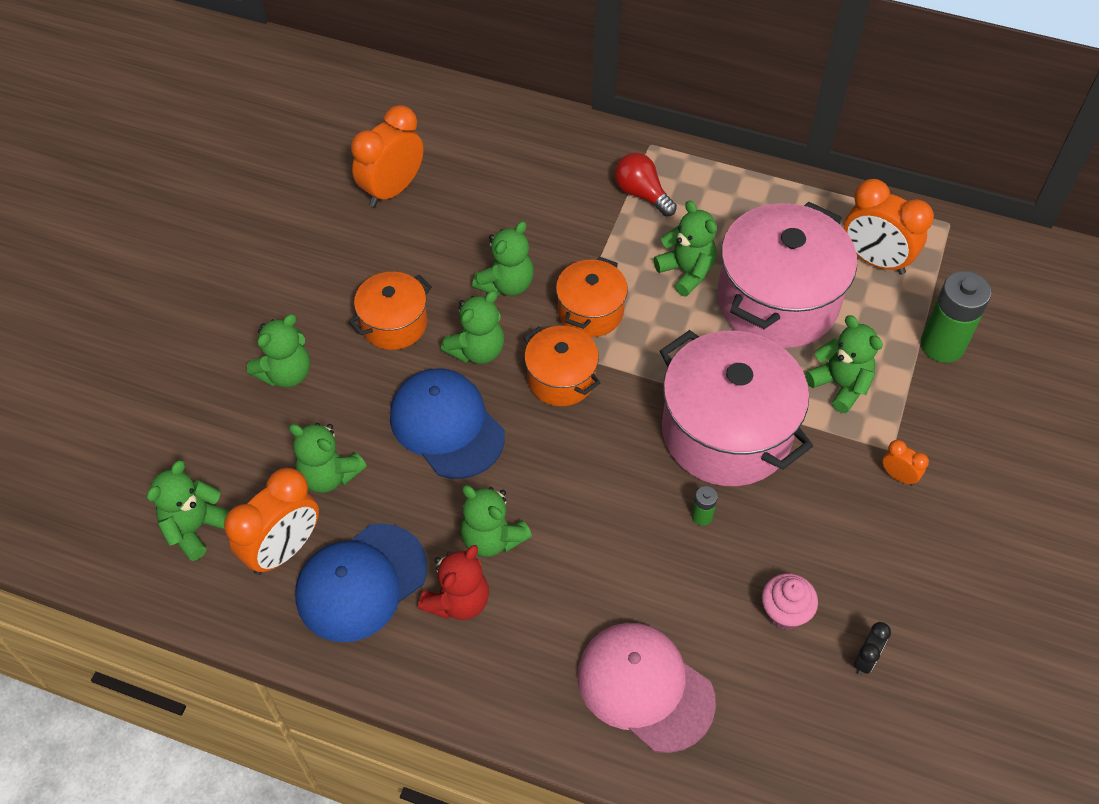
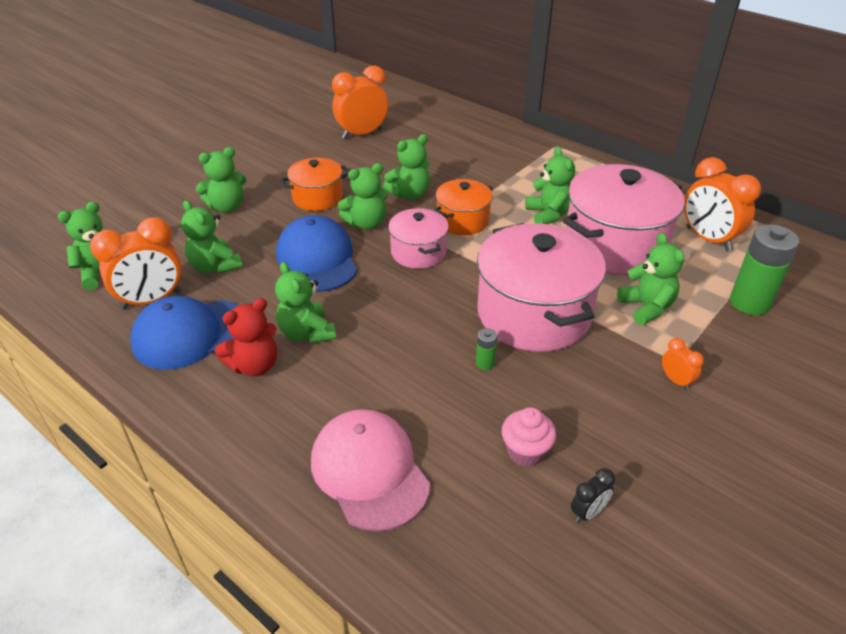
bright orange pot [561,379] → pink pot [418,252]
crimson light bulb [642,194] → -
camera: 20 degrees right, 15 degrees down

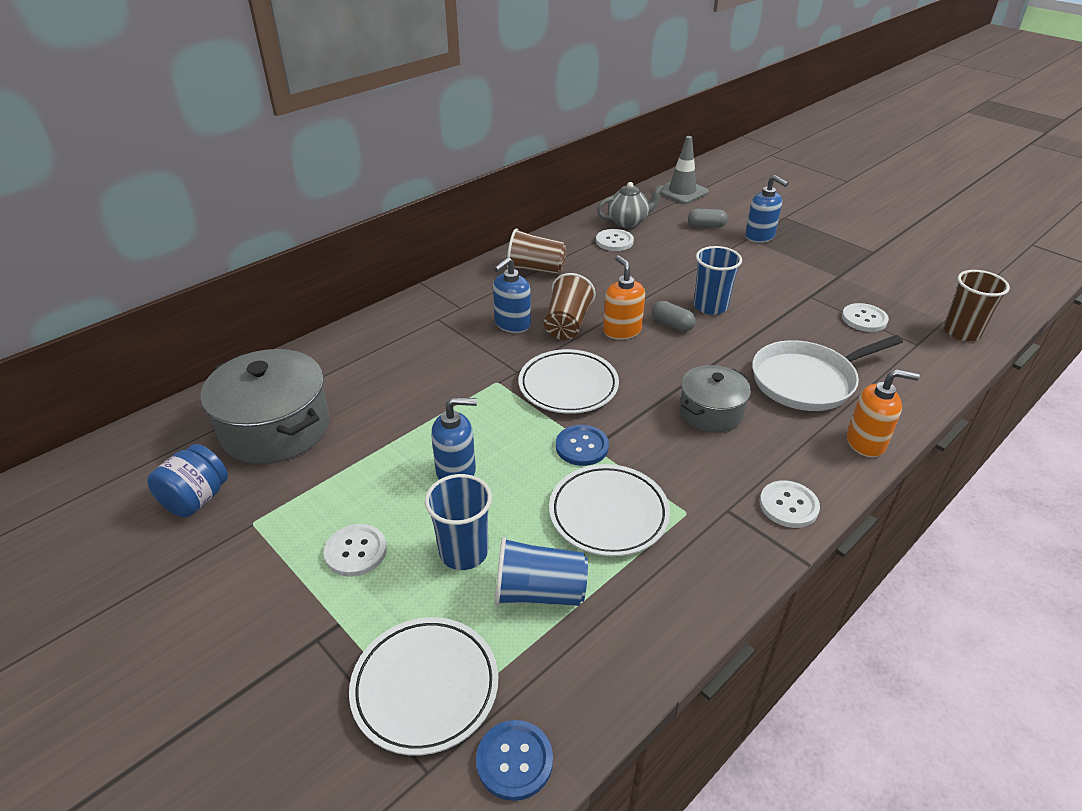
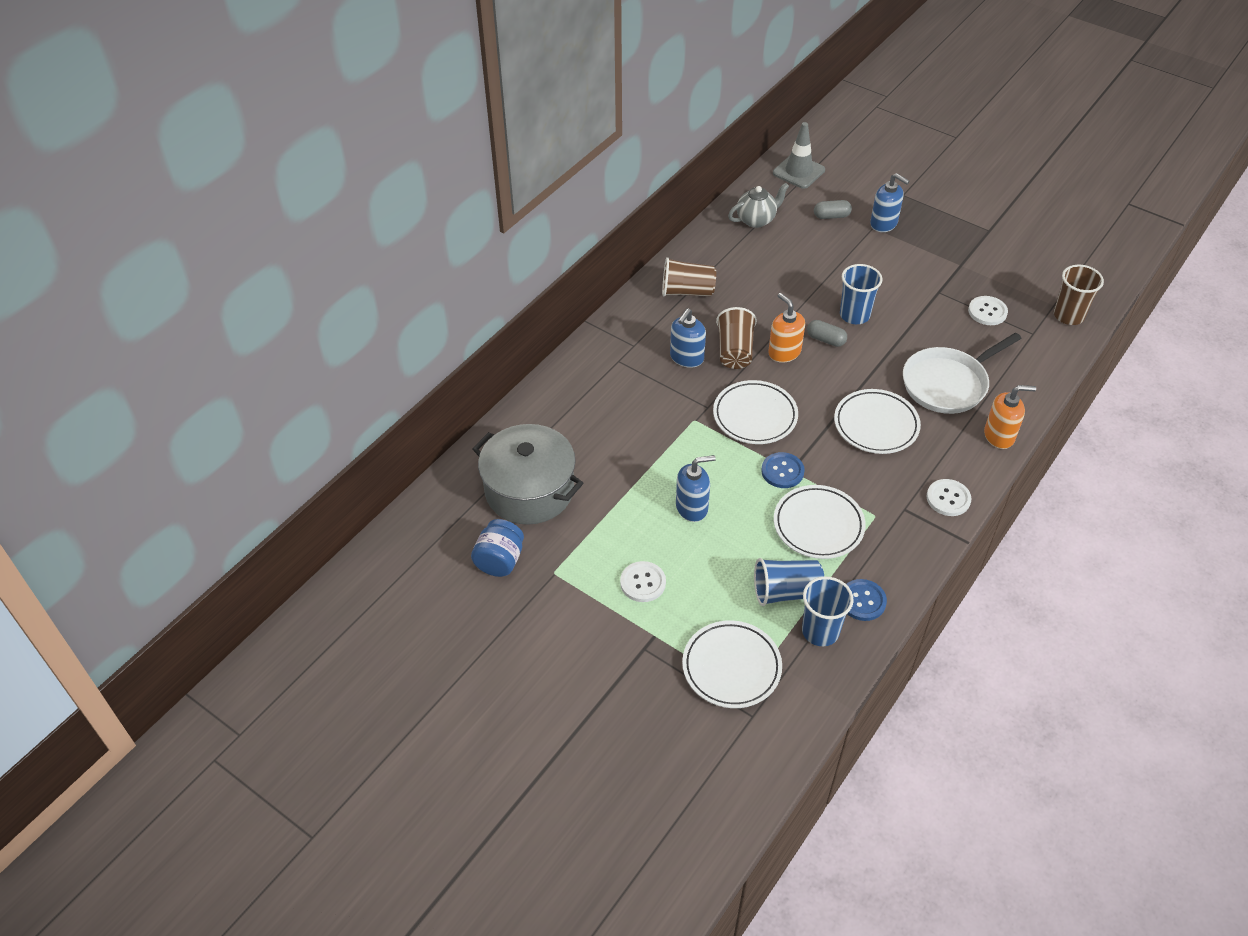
blue tumbler [463,552] → blue tumbler [820,631], shifted
ash-grey pot [711,412] → snow-white flat dish [876,425]
blue shirt button [514,761] → blue shirt button [862,601], shifted
snow-white shirt button [614,241] → -
camera: 10 degrees left, 10 degrees up

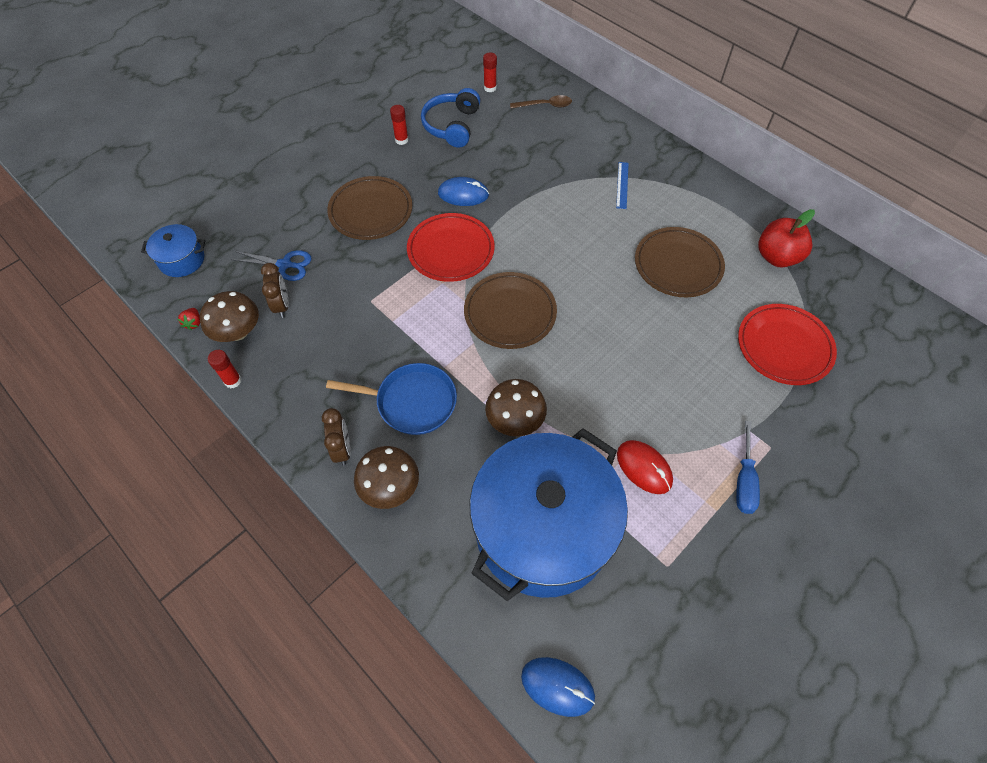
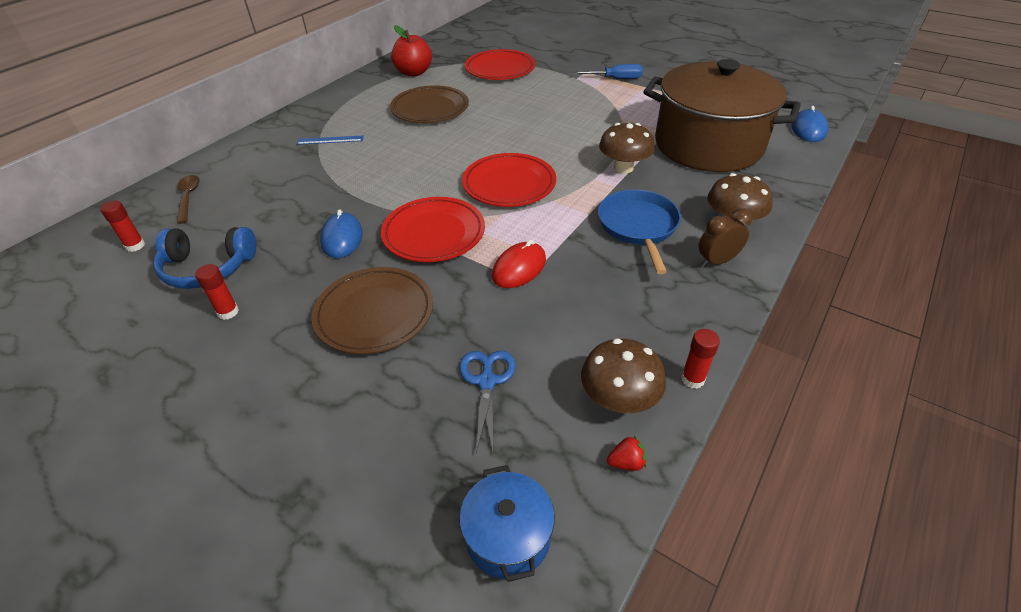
russet flat dish [510,313] → crimson flat dish [509,184]
crimson mouse [644,468] → crimson mouse [519,268], shifted
blue pot [543,529] → russet pot [708,145]
russet bedside clock [282,305] → -
camera: 100 degrees left, 15 degrees down

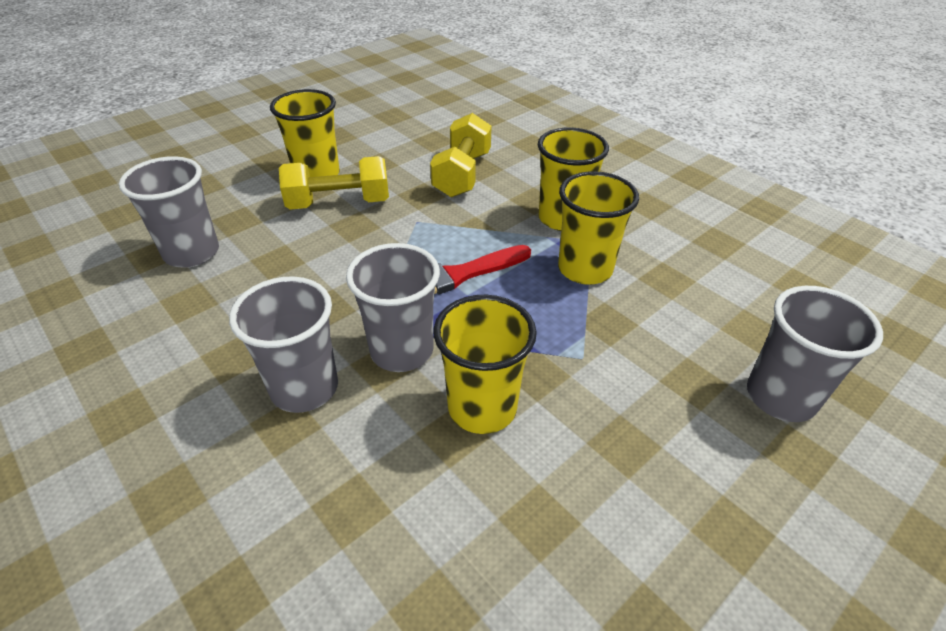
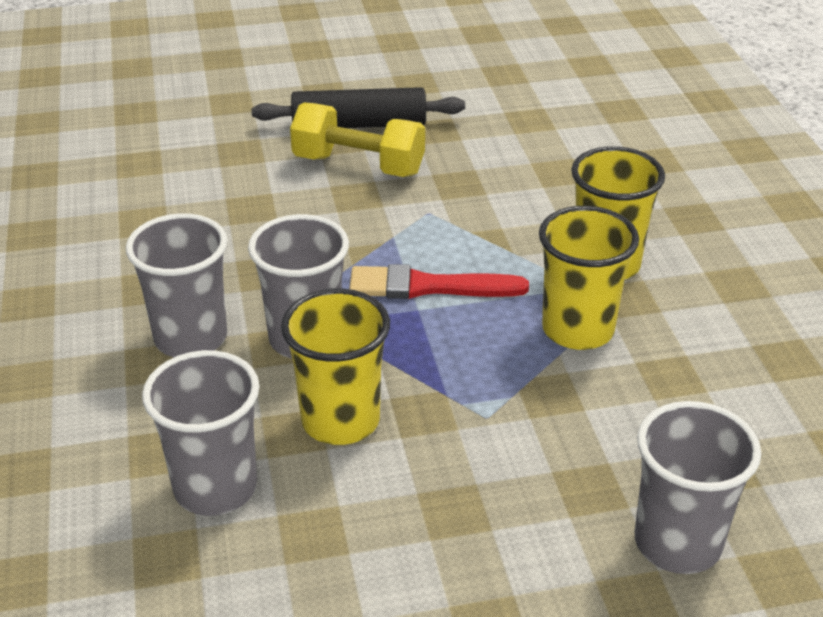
ash-grey tumbler [192,253] → ash-grey tumbler [215,488], shifted
yellow tumbler [317,175] → jet-black rolling pin [359,125]
yellow free weight [462,174] → -
camera: 30 degrees right, 5 degrees down

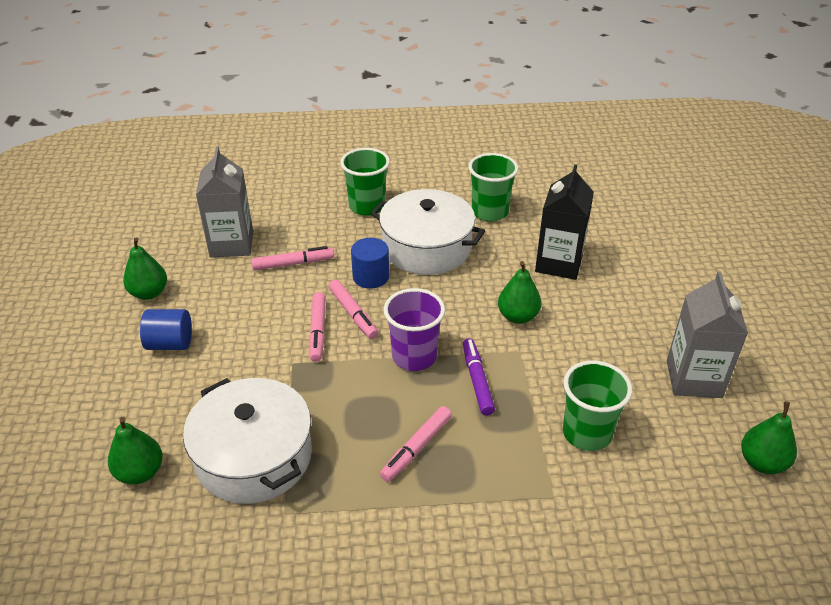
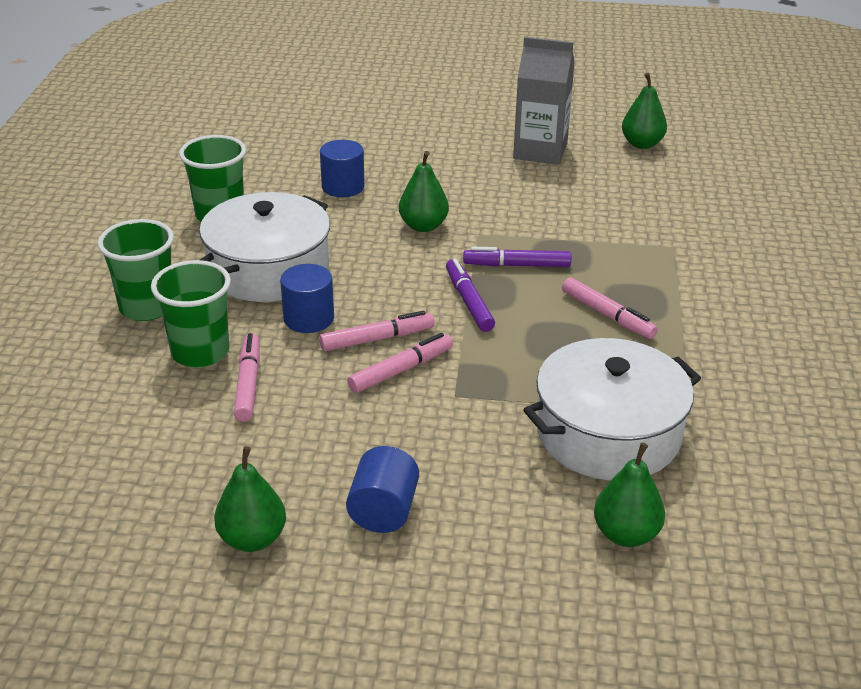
green tumbler [587,433] → green tumbler [200,352], shifted
jet-black milk carton [559,263] → blue cylinder shape [343,187]
pink marker pen [318,331] → pink marker pen [401,370], 45 degrees counterclockwise
violet tumbler [414,357] → violet marker pen [469,301]
ash-grey milk carton [231,244] → -
camera: 80 degrees left, 5 degrees down

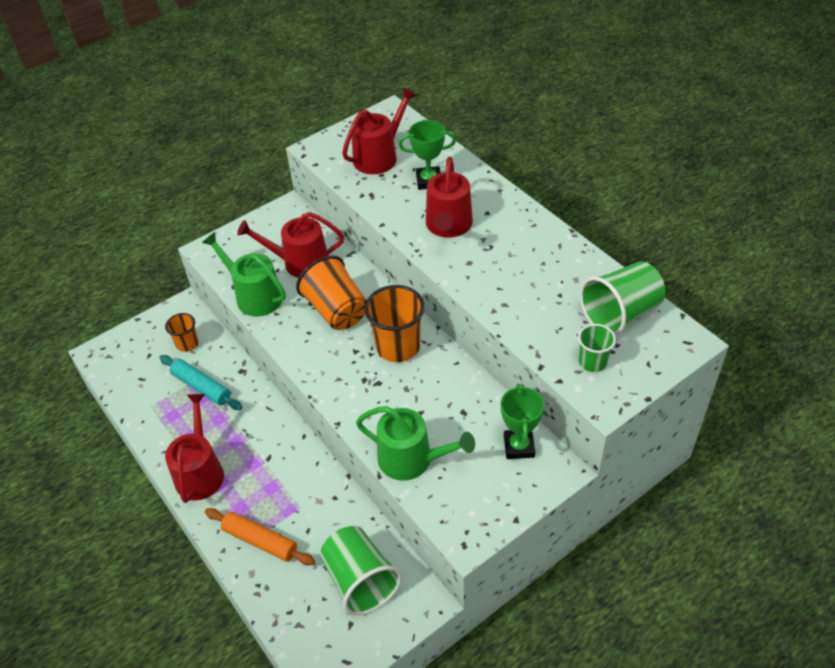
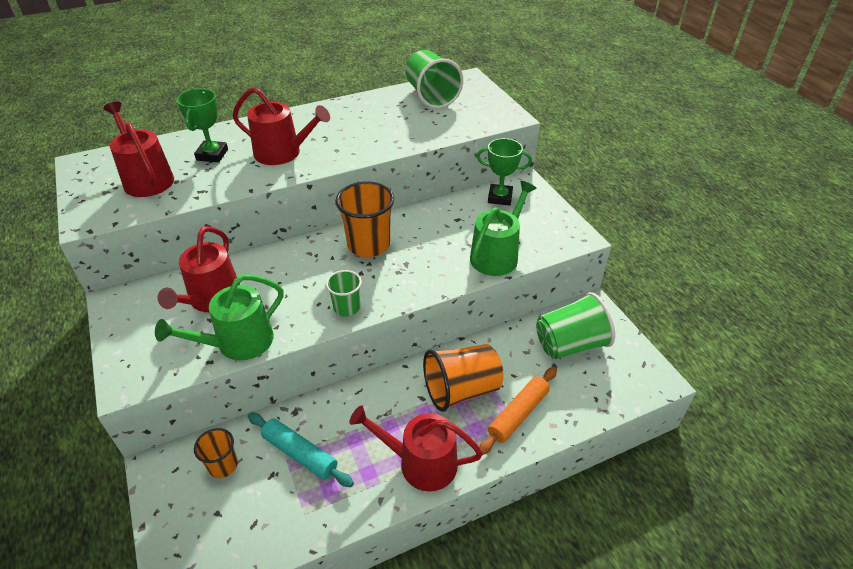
teal rolling pin [202,387] → teal rolling pin [300,453], 75 degrees clockwise
green tumbler [592,362] → green tumbler [347,307], shifted
bright orange tumbler [336,310] → bright orange tumbler [461,390], shifted
camera: 80 degrees left, 5 degrees down

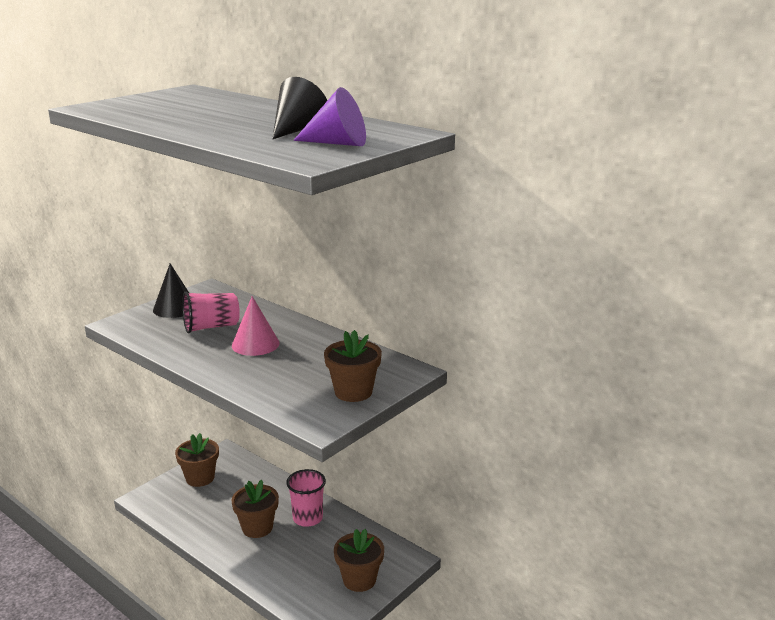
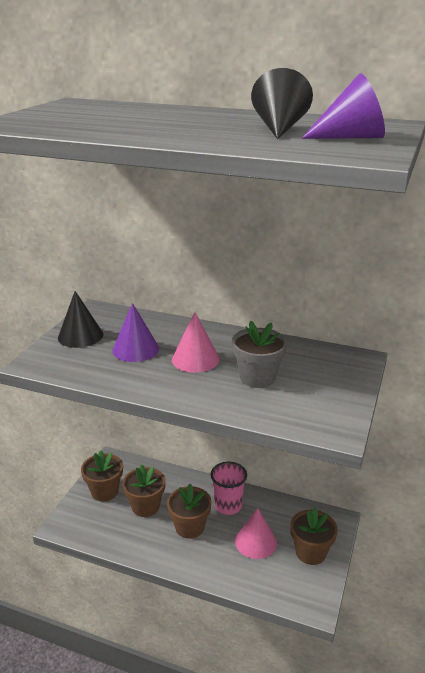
pink tumbler [211,327] → violet solid cone [135,349]
russet flower pot [353,392] → russet flower pot [145,506], shifted
- → ash-grey flower pot [257,377]
- → pink solid cone [256,541]
camera: 20 degrees left, 5 degrees up

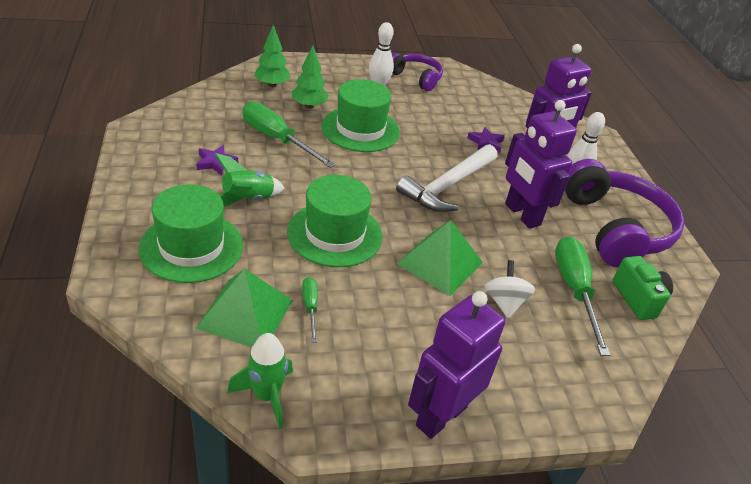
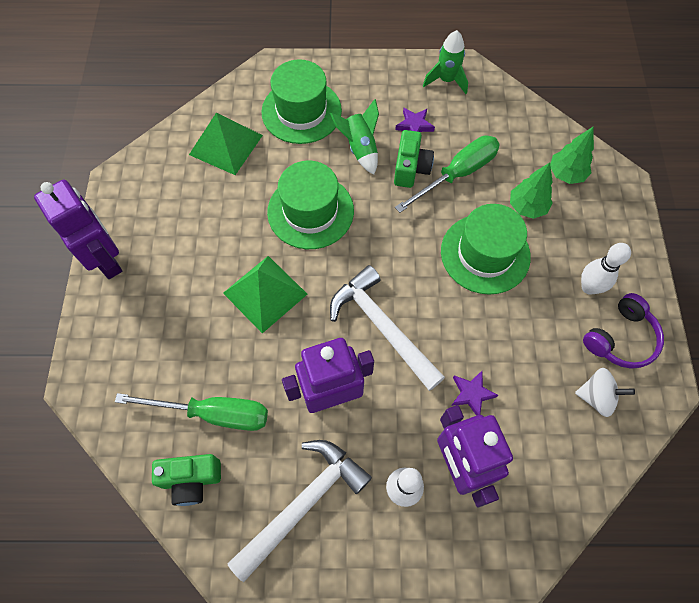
violet over-ear headphones [614,228] → snow-white carpenter's hammer [303,503]
- → green camera [411,168]
green toy rocket [266,396] → green toy rocket [446,80], shifted
snow-white whirligig [504,302] → snow-white whirligig [596,397], shifted
green hand screwdriver [310,307] → -
camera: 105 degrees right, 25 degrees up

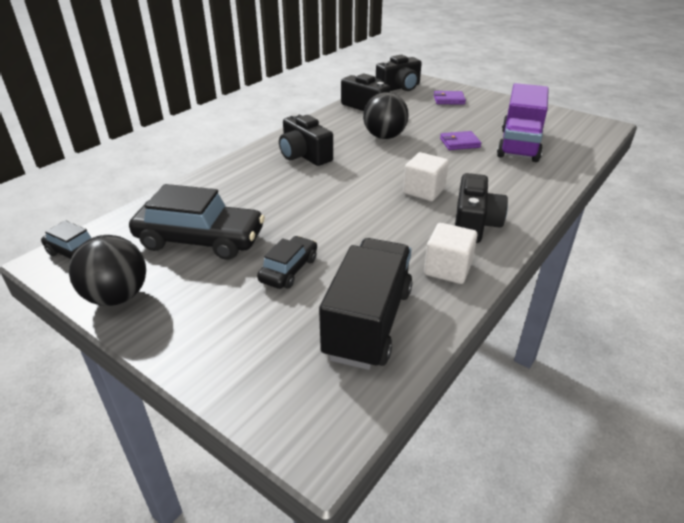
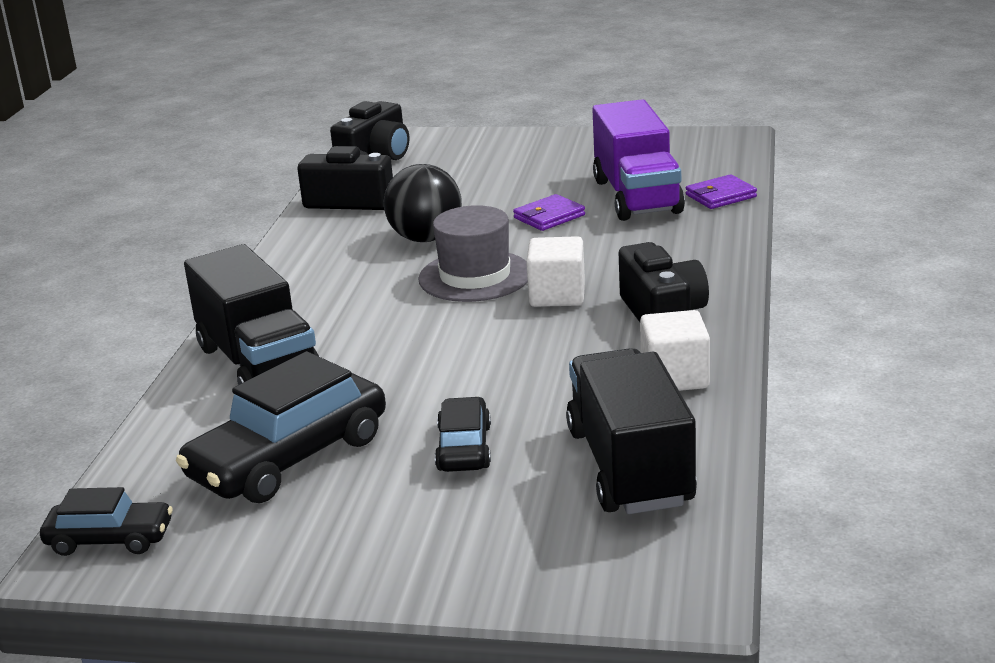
jet-black toy car [200,240] → jet-black toy car [289,458], 150 degrees clockwise
- → jet-black lorry [258,363]
- → ash-grey tall hat [475,276]
violet wallet [449,100] → violet wallet [720,196], shifted
jet-black play ball [117,297] → -
jet-black camera [304,155] → -
camera: 25 degrees left, 10 degrees down

